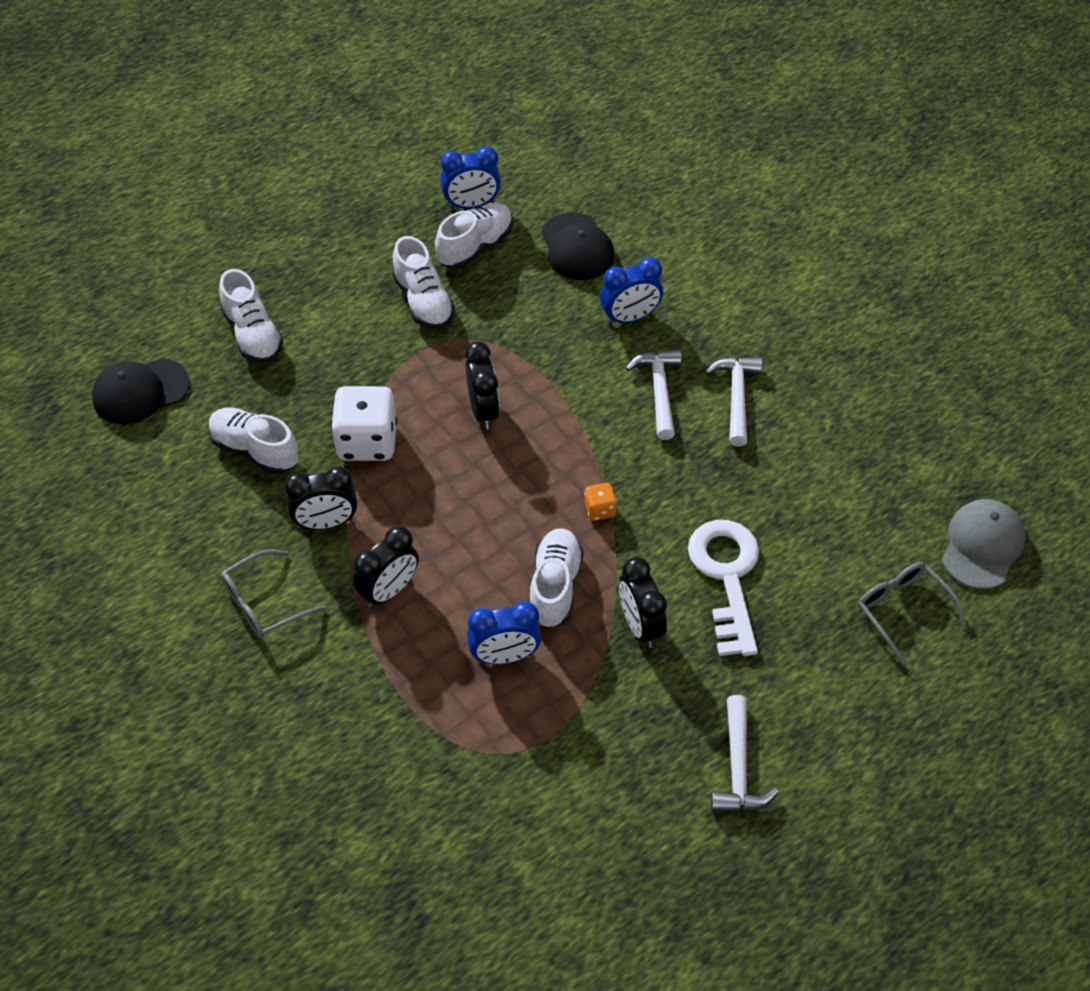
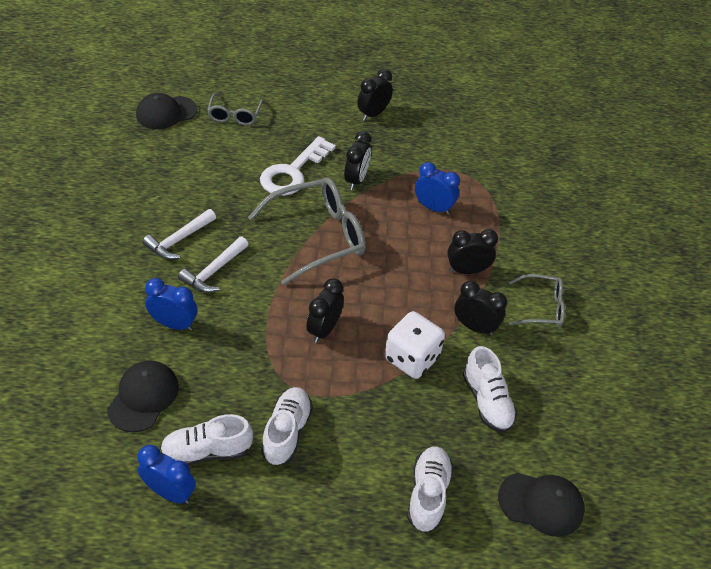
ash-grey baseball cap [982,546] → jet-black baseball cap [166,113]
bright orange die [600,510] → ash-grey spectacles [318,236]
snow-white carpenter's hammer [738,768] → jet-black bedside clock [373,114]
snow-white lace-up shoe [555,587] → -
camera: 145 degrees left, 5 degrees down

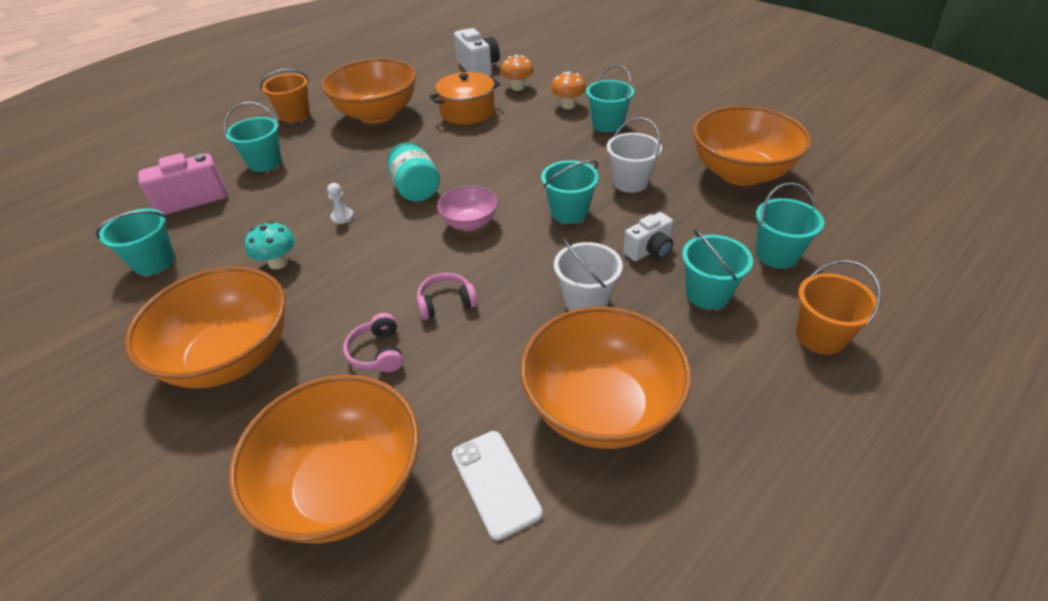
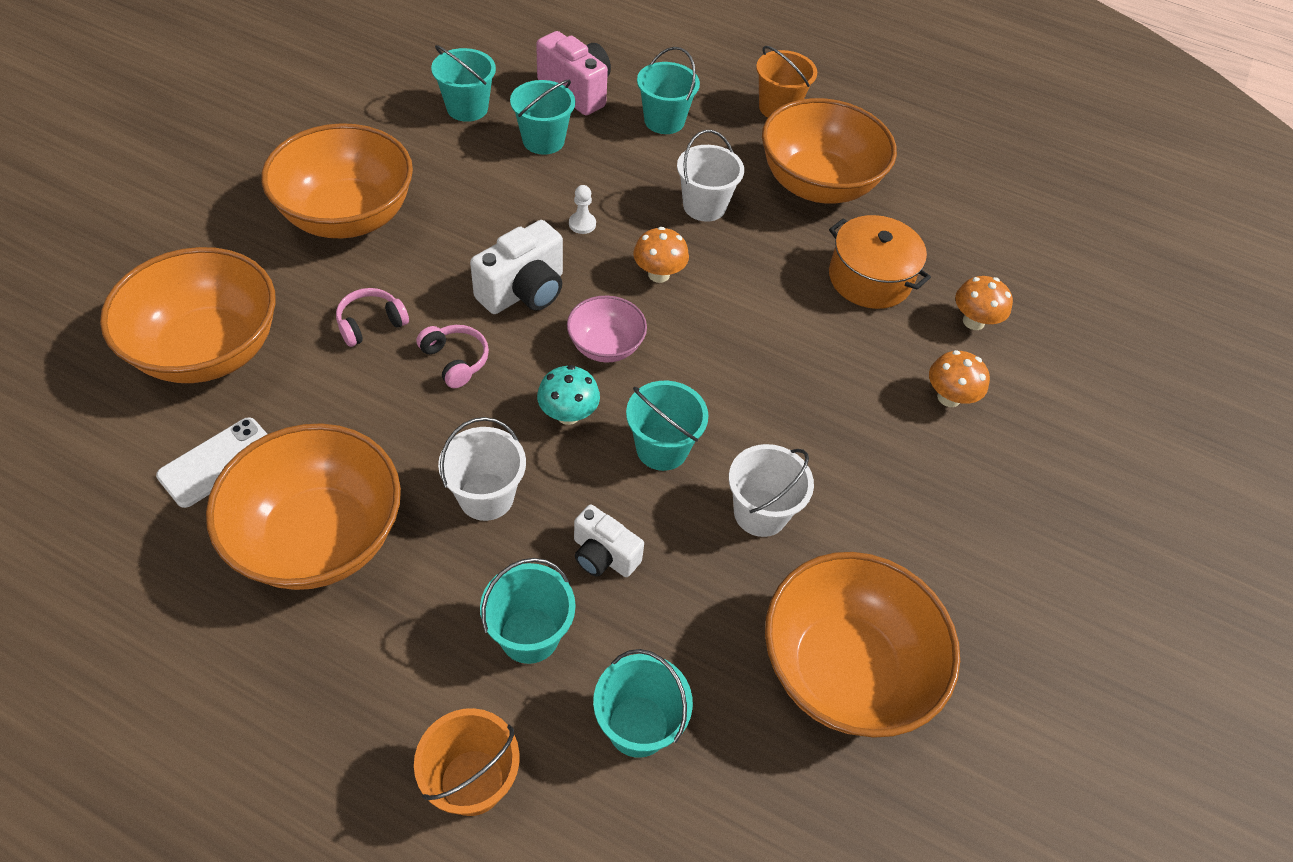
snow-white camera [478,68] → snow-white camera [524,291], shifted
teal pail [607,124] → teal pail [543,140], shifted
teal fungus [278,263] → teal fungus [568,414], shifted
teal preserve jar [416,189] → bright orange fungus [658,274]
- → snow-white pail [704,206]
camera: 65 degrees right, 10 degrees up

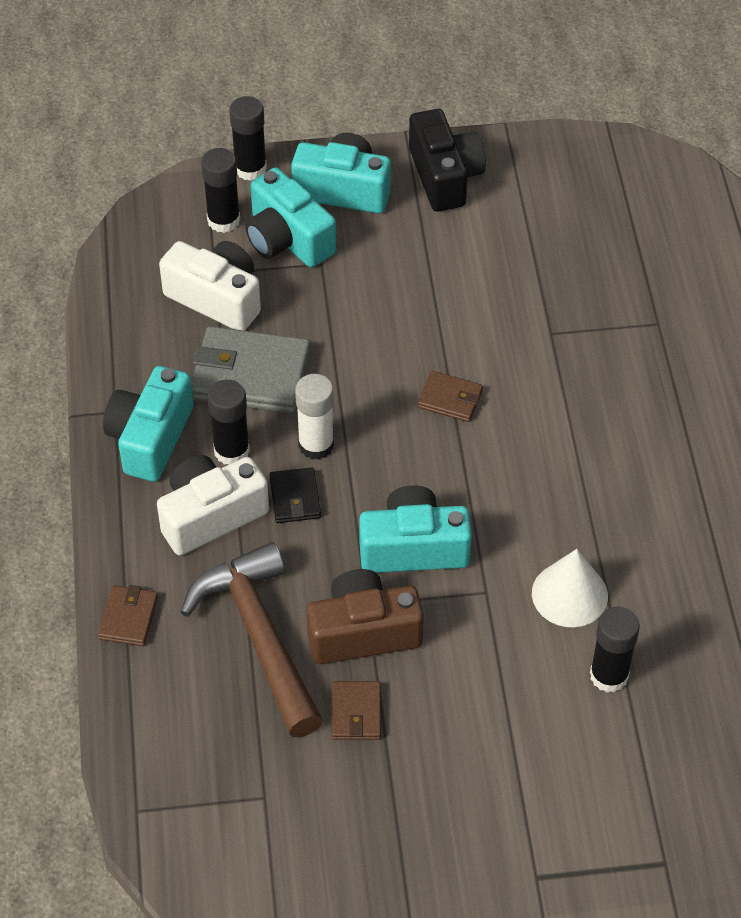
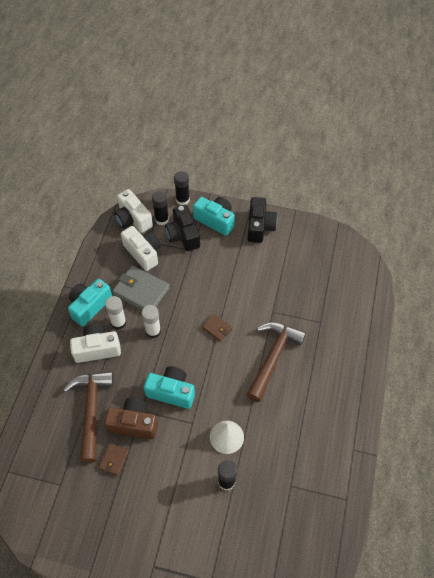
jet-black stick of glue [231,451] → snow-white stick of glue [118,322]
- → snow-white camera [133,219]
teal camera [287,239] → jet-black camera [183,235]
- → russet carpenter's hammer [273,357]
russet wallet [128,618] → -
jet-black wallet [295,498] → -
camera: 20 degrees right, 5 degrees up

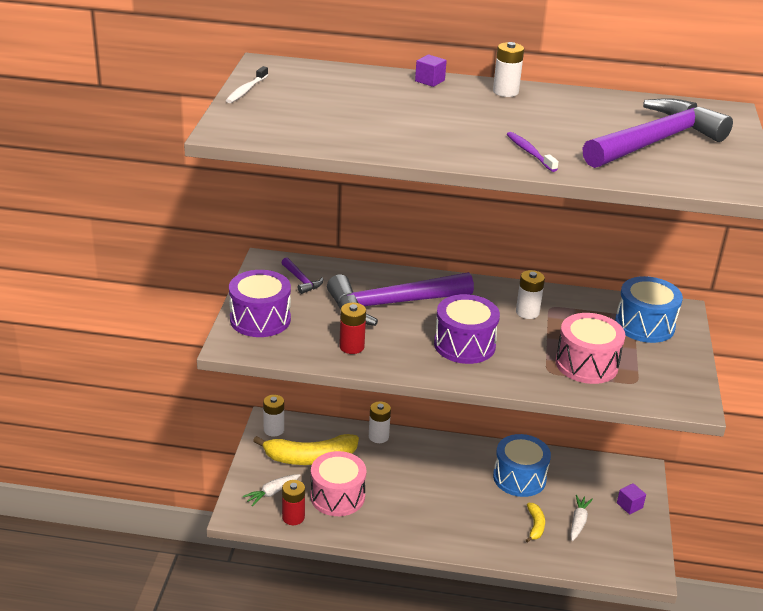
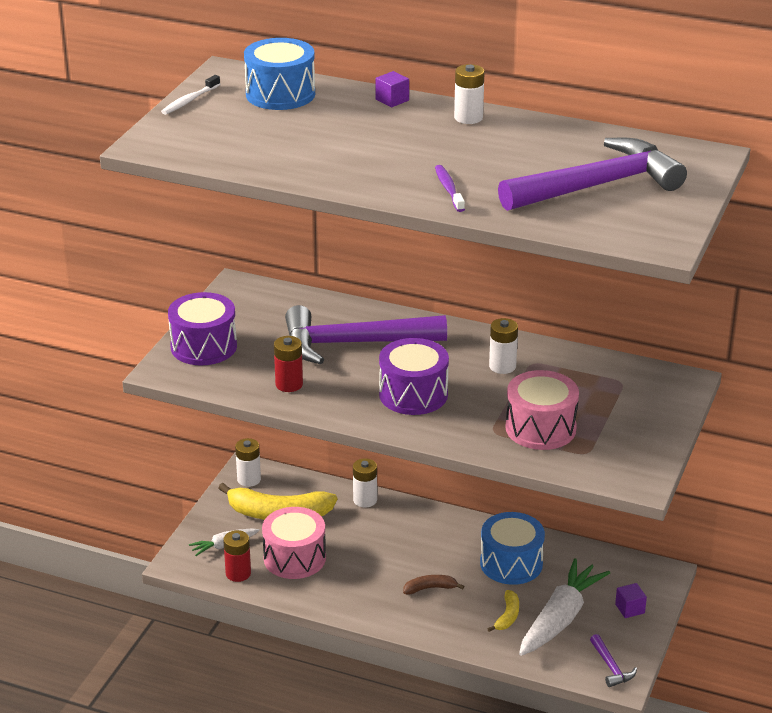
blue snare drum [644,325] → blue snare drum [280,94], shifted
- → russet banana fruit [430,588]
snow-white toy carrot [578,522] → snow-white toy carrot [560,618], x2.02
violet carpenter's hammer [301,280] → violet carpenter's hammer [611,667], shifted
camera: 15 degrees right, 0 degrees up

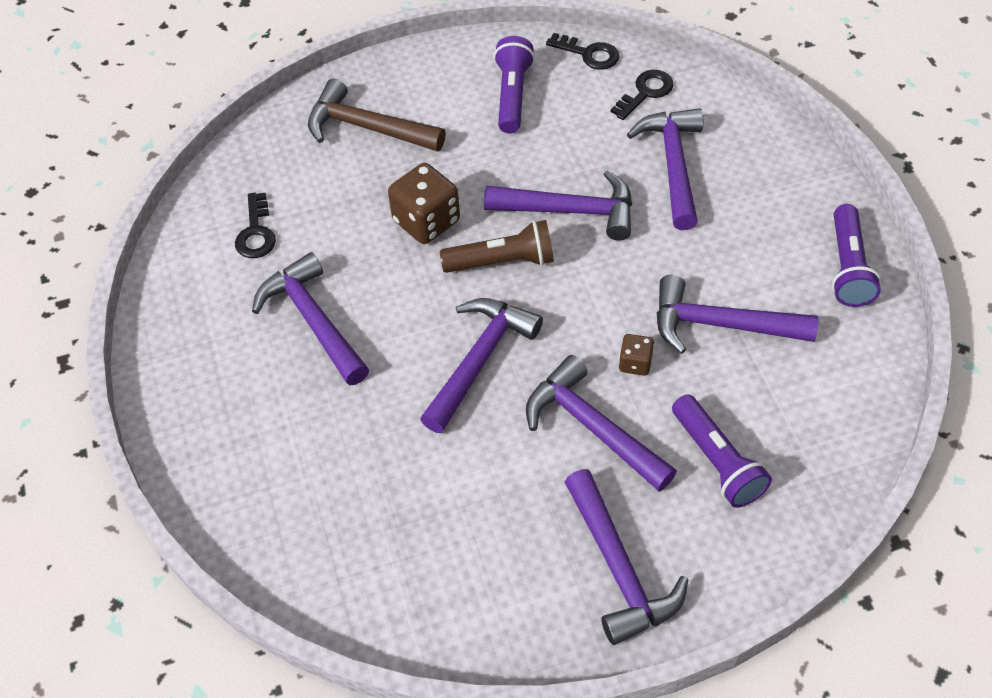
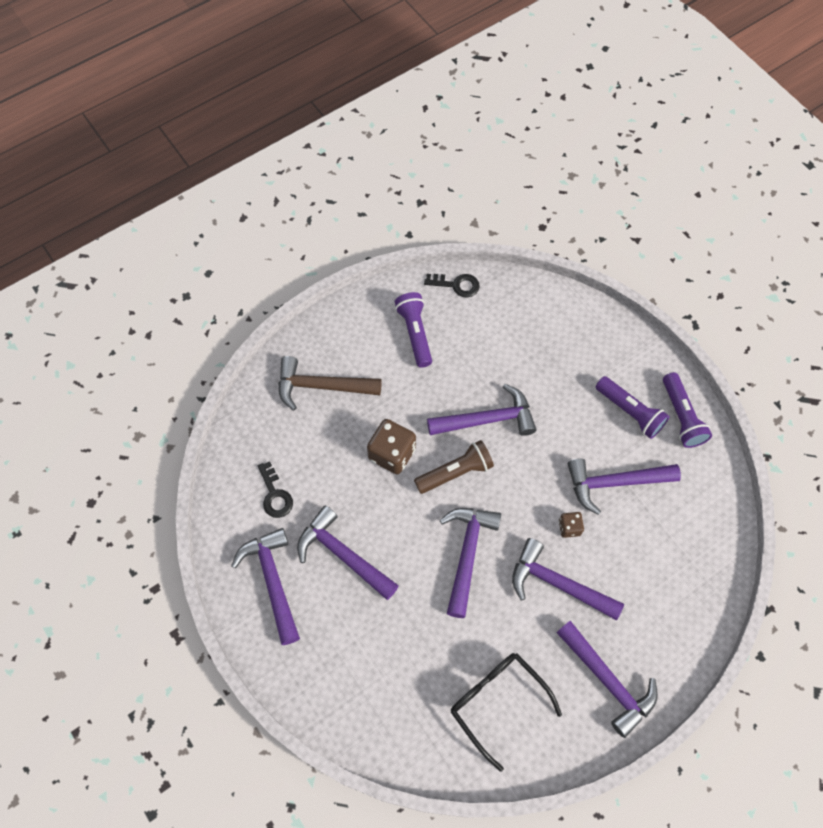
violet carpenter's hammer [673,165] → violet carpenter's hammer [272,581], shifted
- → jet-black spectacles [497,702]
violet flashlight [717,461] → violet flashlight [630,412], shifted
jet-black door key [646,92] → -
camera: 20 degrees left, 10 degrees up

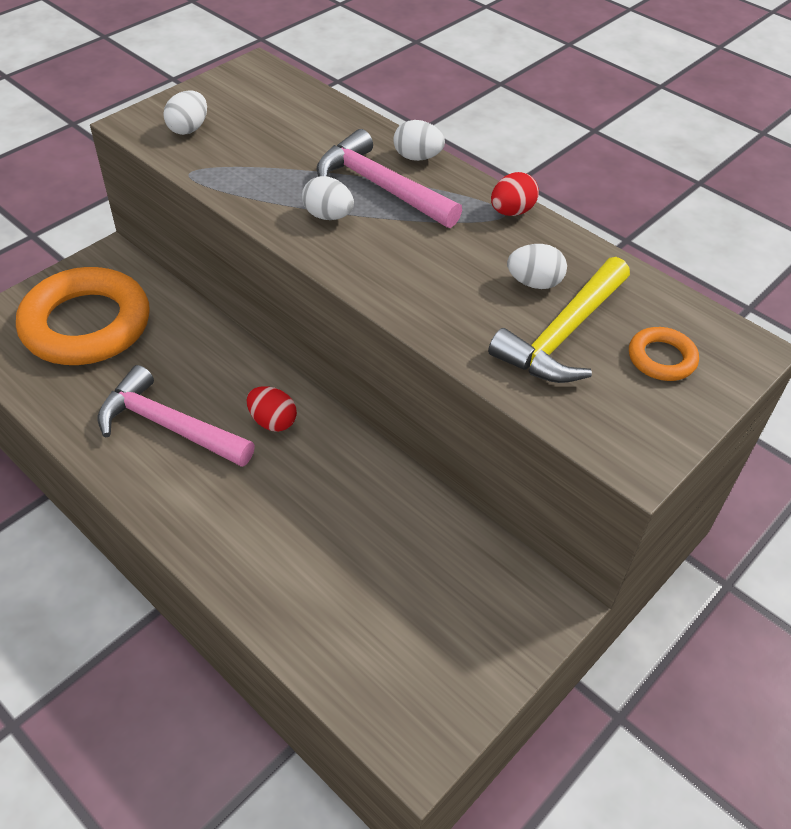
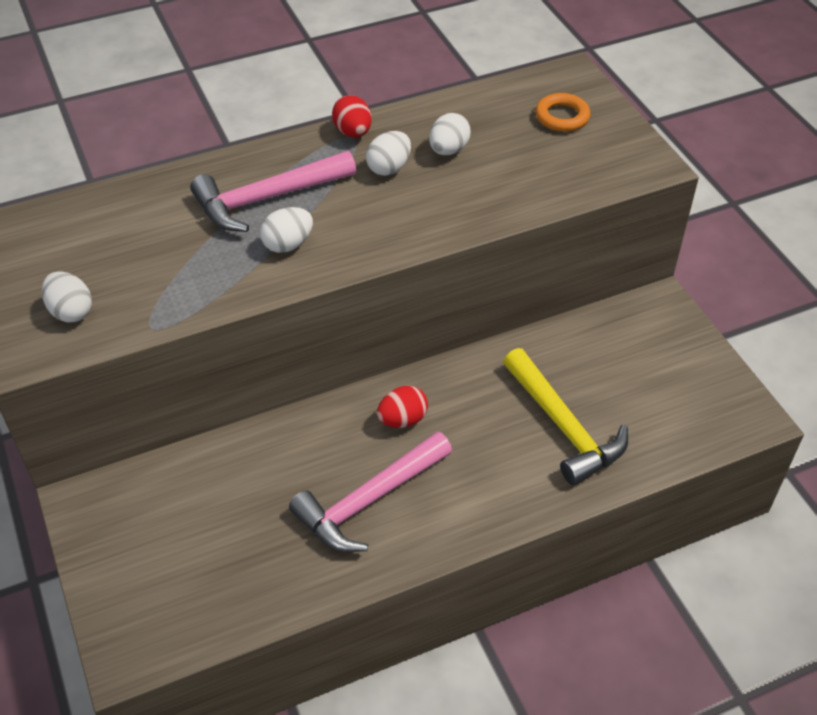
snow-white egg shape [417,157] → snow-white egg shape [389,168], shifted
yellow carpenter's hammer [563,335] → yellow carpenter's hammer [564,426], shifted
bright orange hoop [86,325] → -
camera: 65 degrees left, 0 degrees up

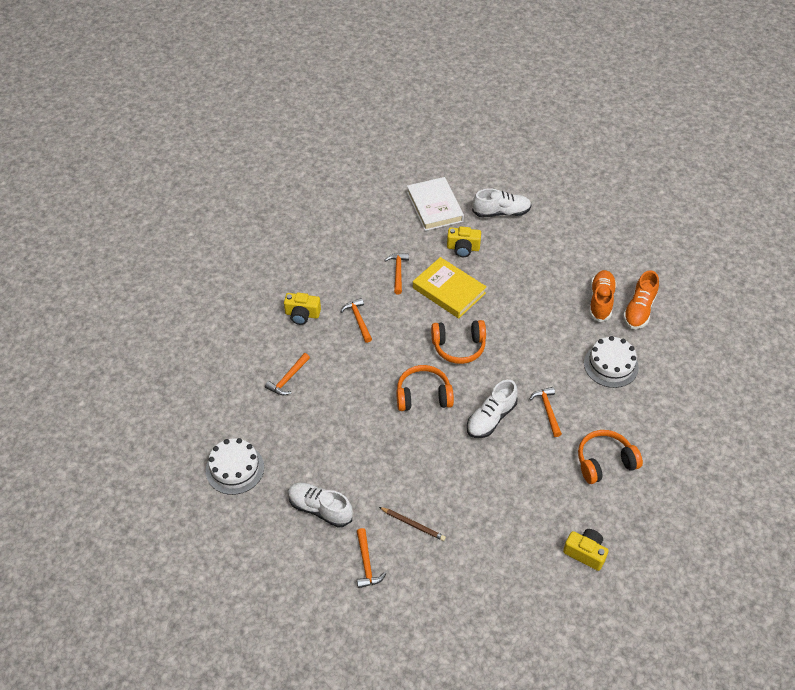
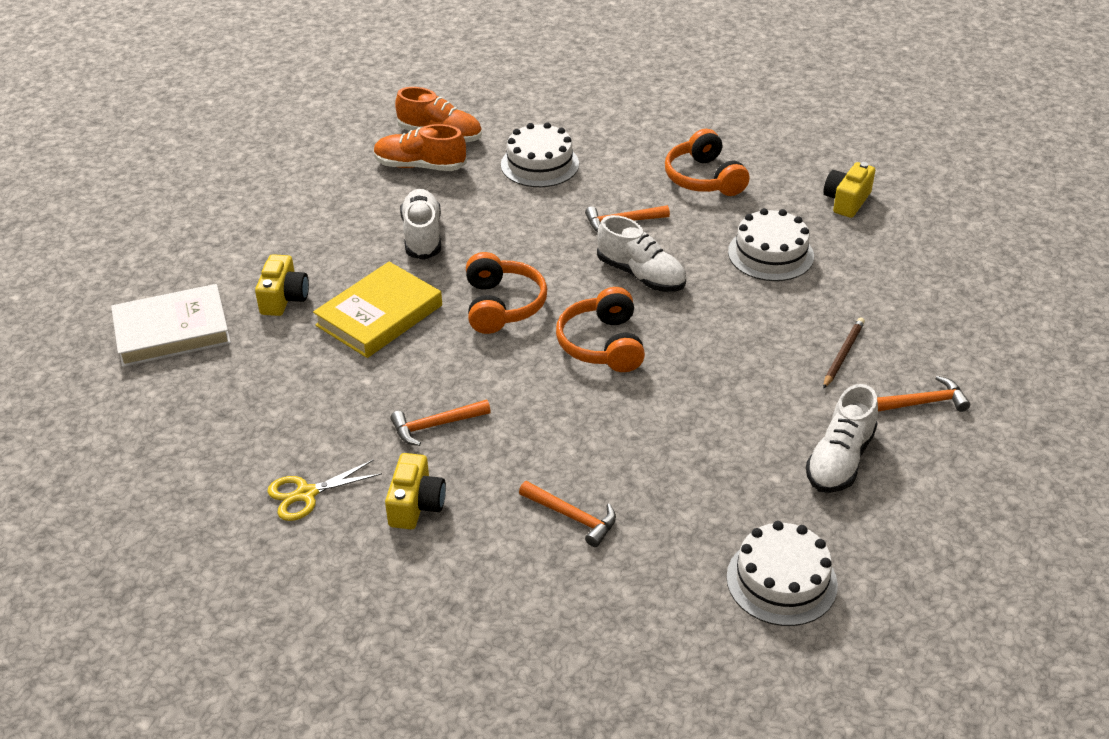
- → yellow shears [306,494]
snow-white lace-up shoe [501,212] → snow-white lace-up shoe [422,236], shifted
- → snow-white cake [770,254]
bright orange carpenter's hammer [398,272] → -
camera: 90 degrees left, 10 degrees down

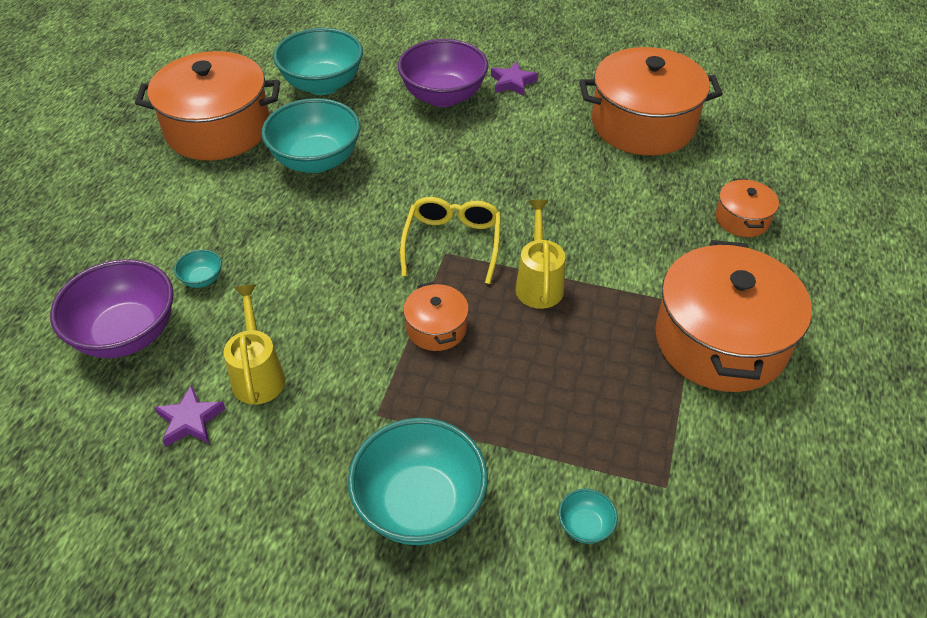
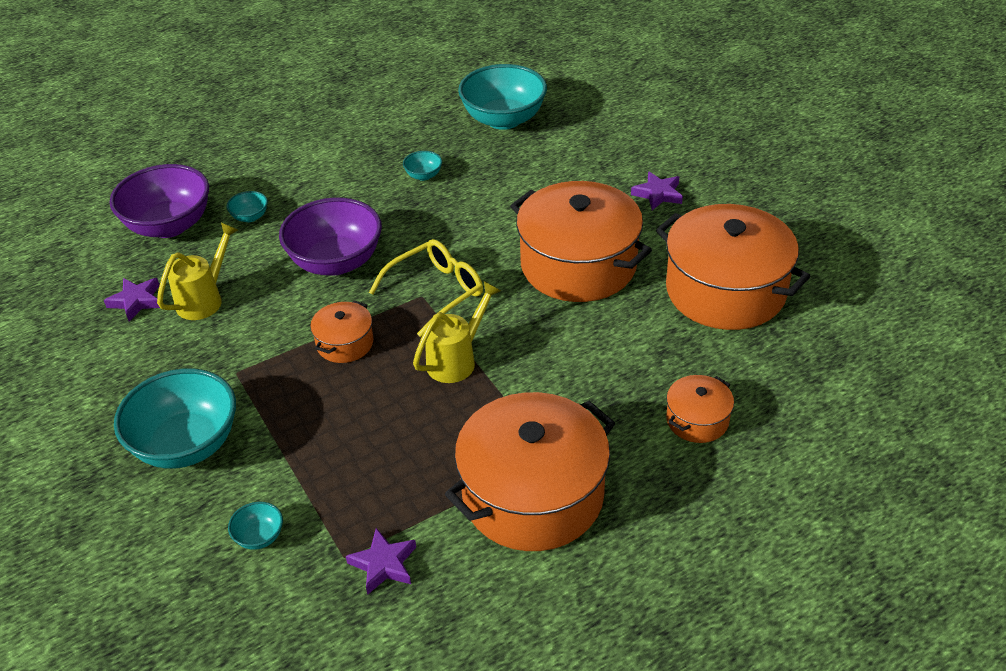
violet deep dish [443,96] → violet deep dish [336,262], shifted
- → violet star shape [384,564]
teal deep dish [316,160] → teal deep dish [423,175], x0.43
bright orange pot [218,129] → bright orange pot [578,265], shifted
camera: 45 degrees right, 5 degrees down

